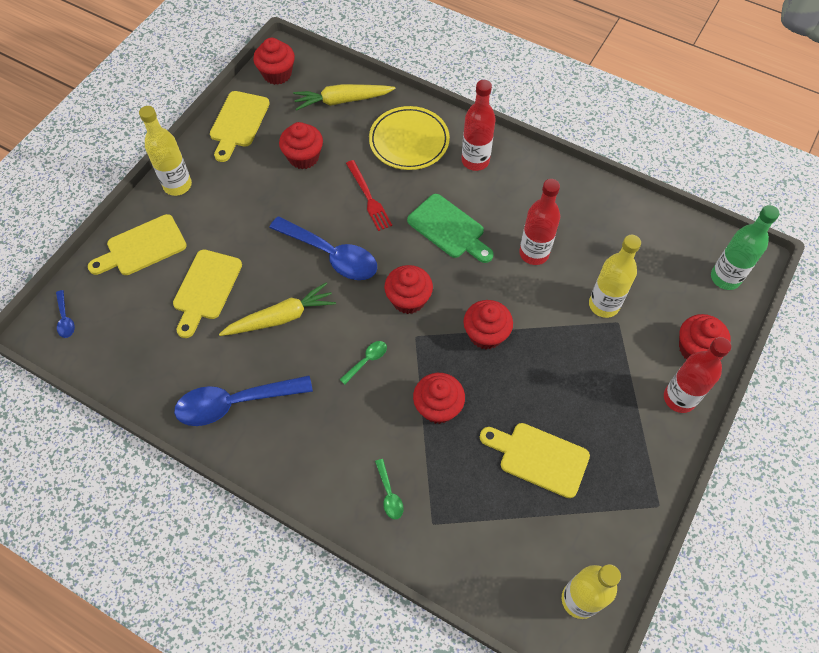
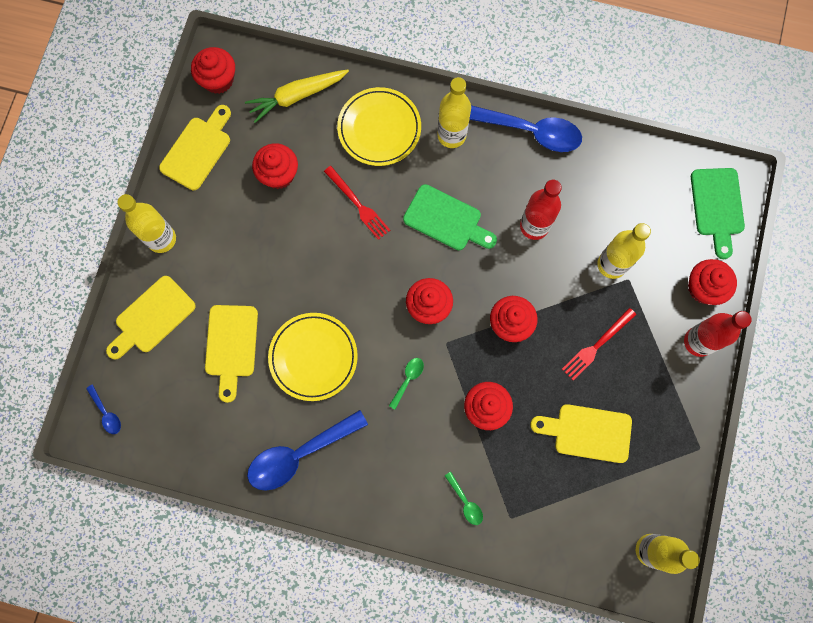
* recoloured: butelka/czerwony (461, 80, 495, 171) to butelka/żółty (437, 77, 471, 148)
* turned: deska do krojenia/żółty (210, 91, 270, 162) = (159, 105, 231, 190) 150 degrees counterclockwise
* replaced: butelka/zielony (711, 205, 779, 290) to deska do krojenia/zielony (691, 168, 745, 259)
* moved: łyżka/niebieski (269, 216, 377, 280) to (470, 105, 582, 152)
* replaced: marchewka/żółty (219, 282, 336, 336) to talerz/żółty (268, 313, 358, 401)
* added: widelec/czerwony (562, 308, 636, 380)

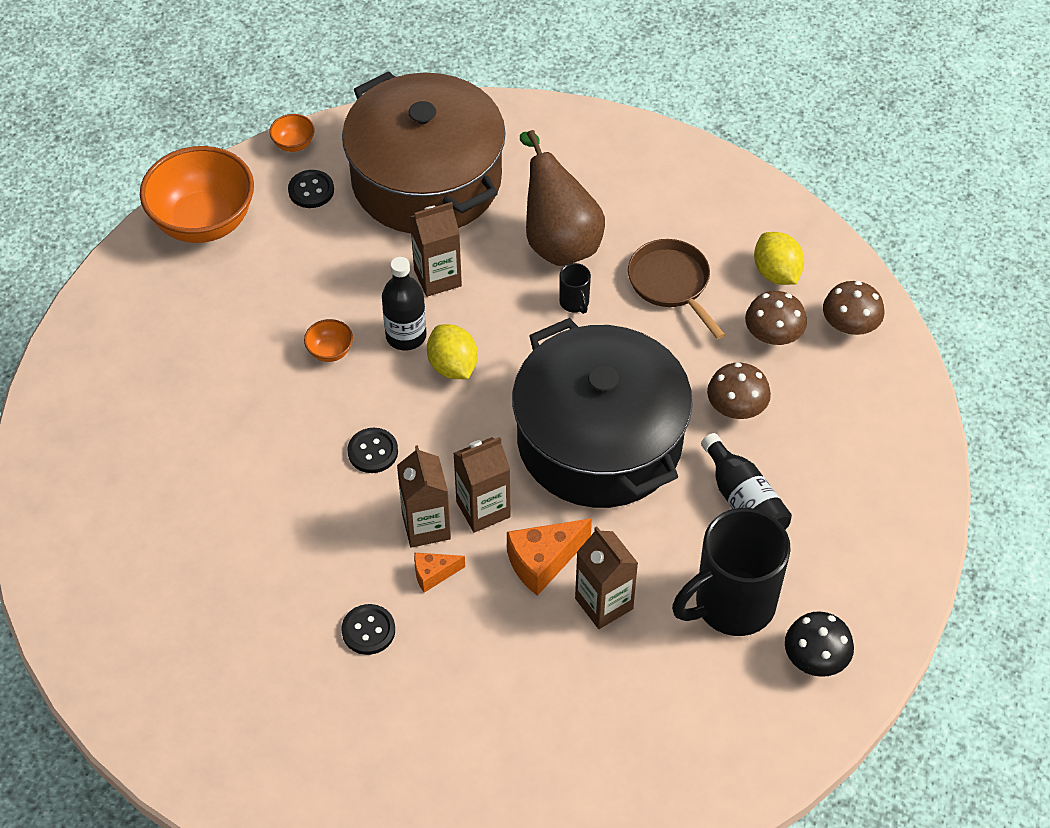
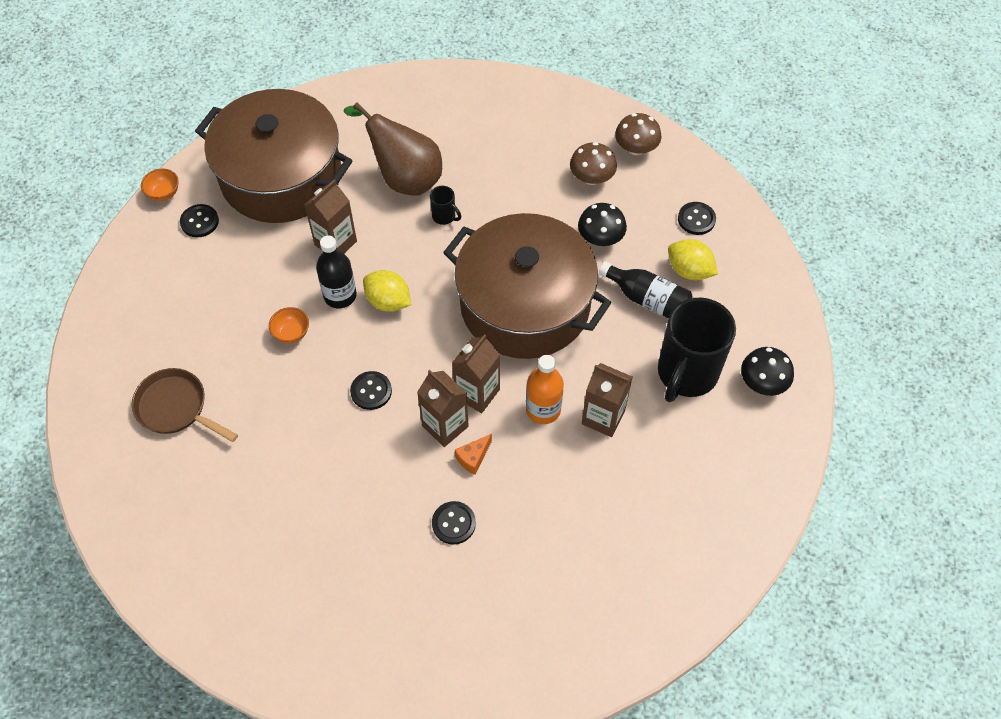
* removed: miska/pomarańczowy (140, 146, 254, 243)
* moved: cytryna/żółty (754, 232, 804, 285) to (668, 239, 718, 280)
* moved: patelnia/brązowy (628, 239, 725, 339) to (132, 368, 238, 442)
* recoloured: garnek/czarny (512, 318, 693, 508) to garnek/brązowy (443, 213, 611, 359)
* recoloured: grzyb/brązowy (707, 362, 771, 419) to grzyb/czarny (578, 203, 627, 246)
* replaced: ser/pomarańczowy (507, 518, 592, 596) to butelka/pomarańczowy (526, 355, 564, 424)
* added: guzik/czarny (678, 202, 716, 235)

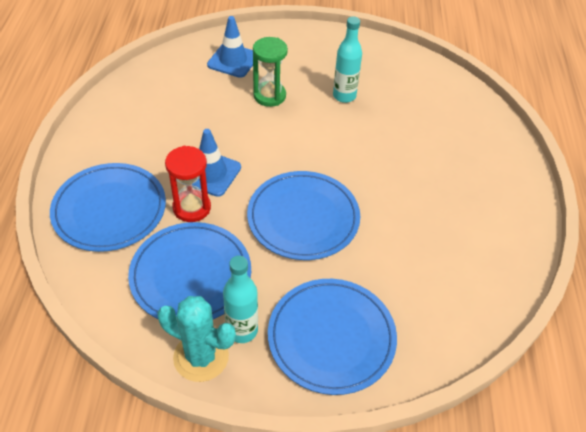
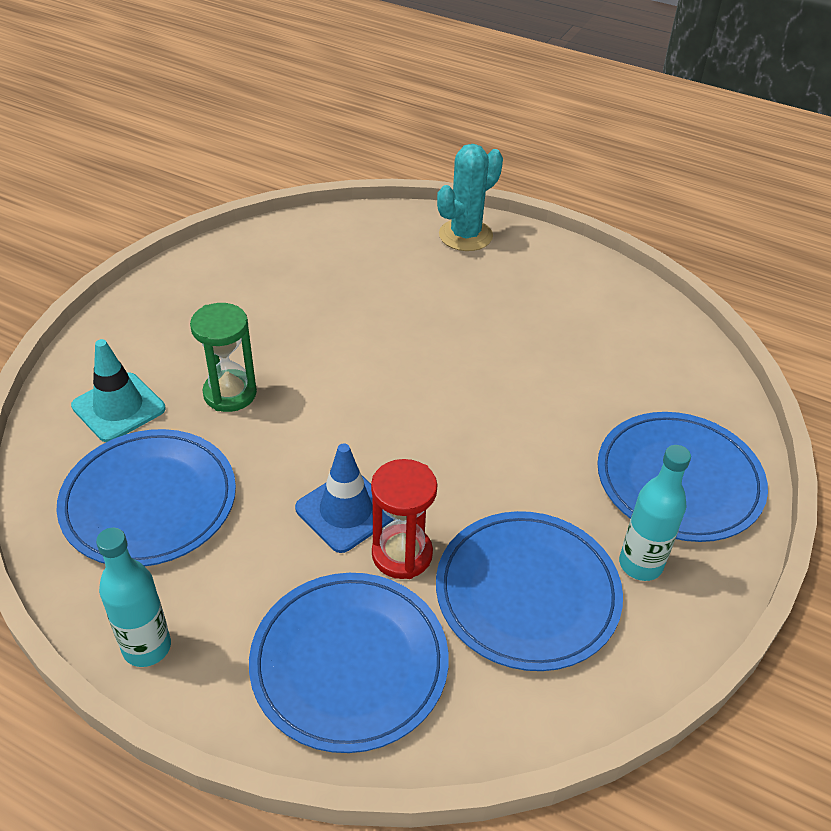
* recoloured: pachołek/niebieski (207, 16, 253, 78) to pachołek/turkusowy (71, 339, 166, 442)
* moved: butelka/turkusowy (333, 17, 362, 103) to (96, 528, 171, 667)
* moved: talerz/niebieski (247, 171, 360, 260) to (56, 429, 236, 566)
* moved: kaktus/turkusowy (157, 296, 236, 382) to (437, 144, 503, 251)

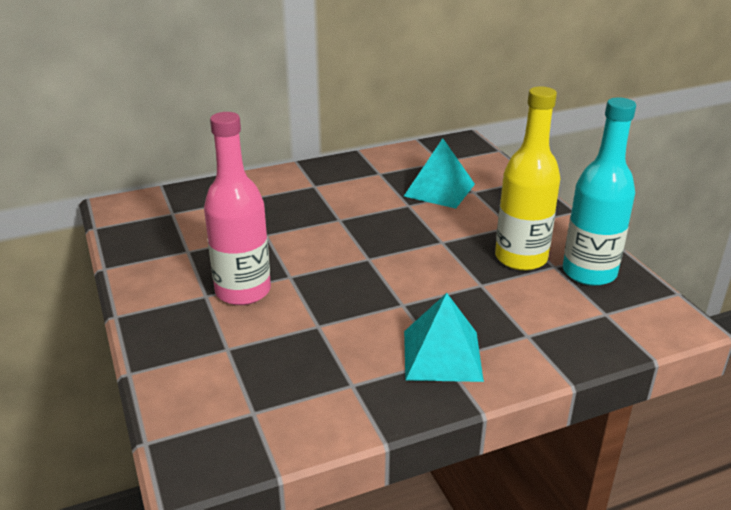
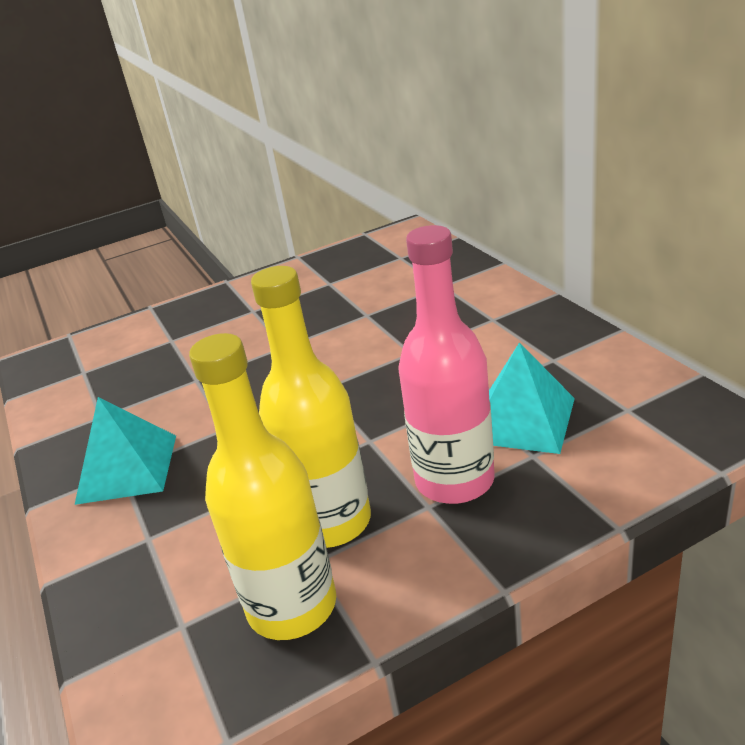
* recoloured: butelka/turkusowy (563, 98, 636, 286) to butelka/żółty (189, 333, 336, 640)
* moved: butelka/różowy (204, 112, 271, 305) to (398, 225, 495, 504)

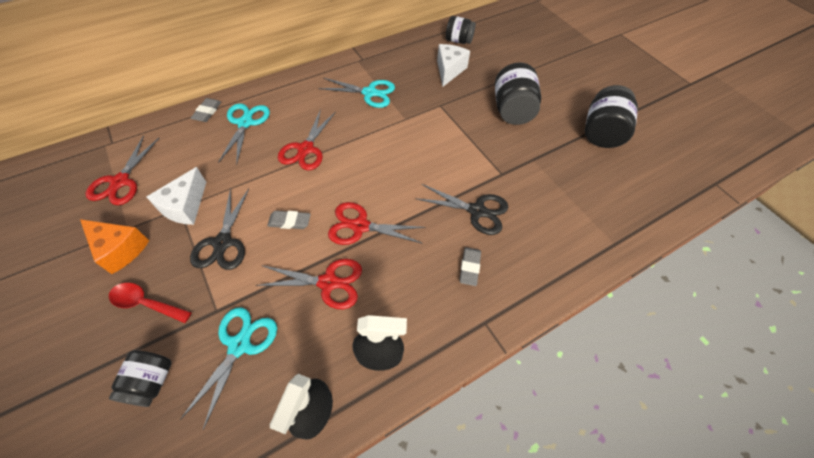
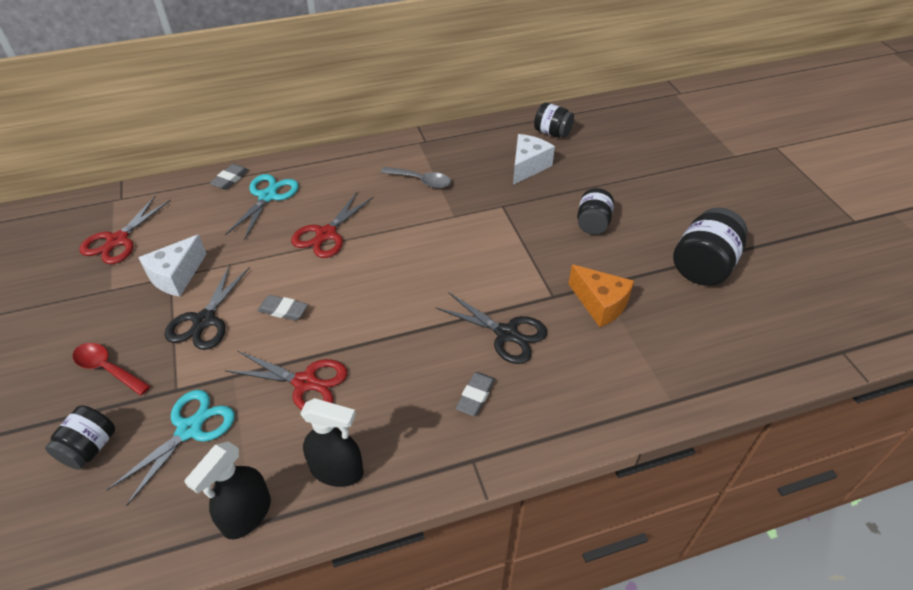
* resized: słoik/czarny (495, 62, 541, 125) = (577, 188, 614, 235) x0.62
* replaced: nożyczki/turkusowy (318, 78, 395, 108) to łyżka/szary (381, 167, 451, 188)
* removed: nożyczki/czerwony (328, 202, 426, 245)
* moved: ser/pomarańczowy (80, 219, 149, 274) to (568, 265, 634, 327)

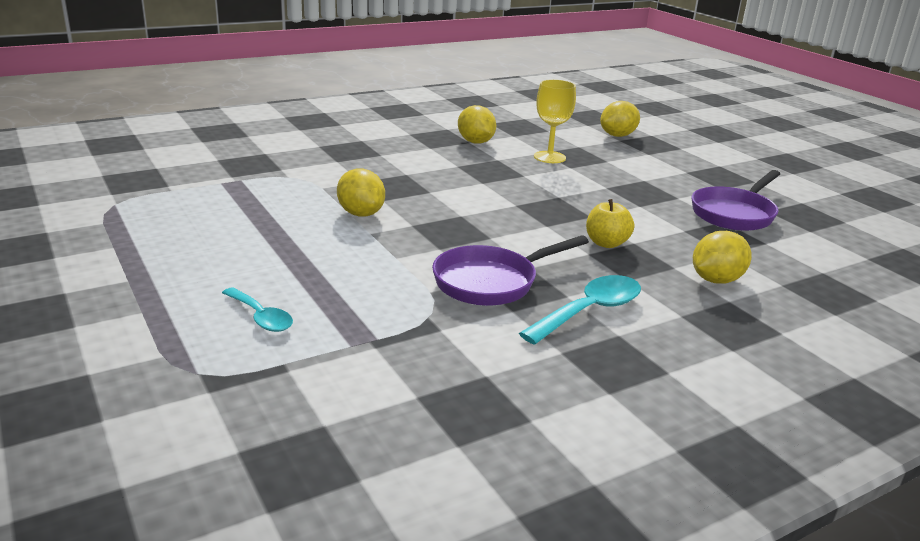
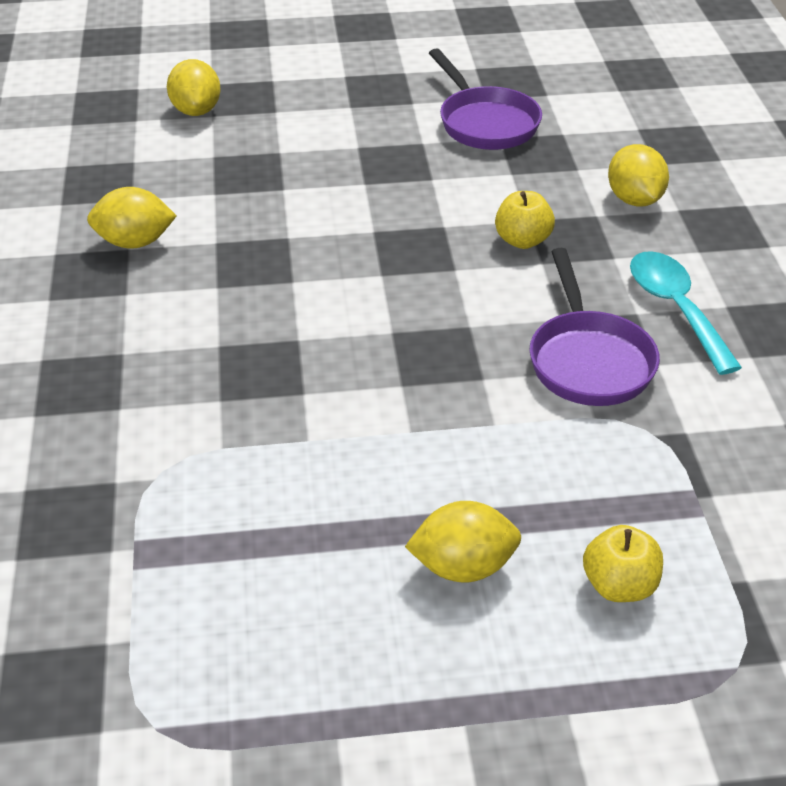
* removed: kielich/żółty (534, 79, 576, 163)
* moved: cytryna/żółty (337, 169, 385, 217) to (405, 501, 521, 582)
* replaced: łyżka/turkusowy (222, 287, 293, 332) to jabłko/żółty (583, 525, 663, 602)

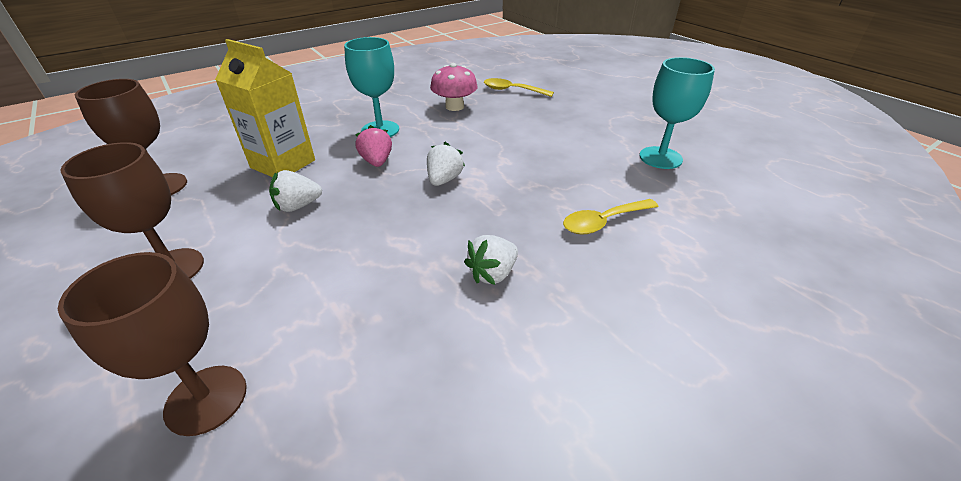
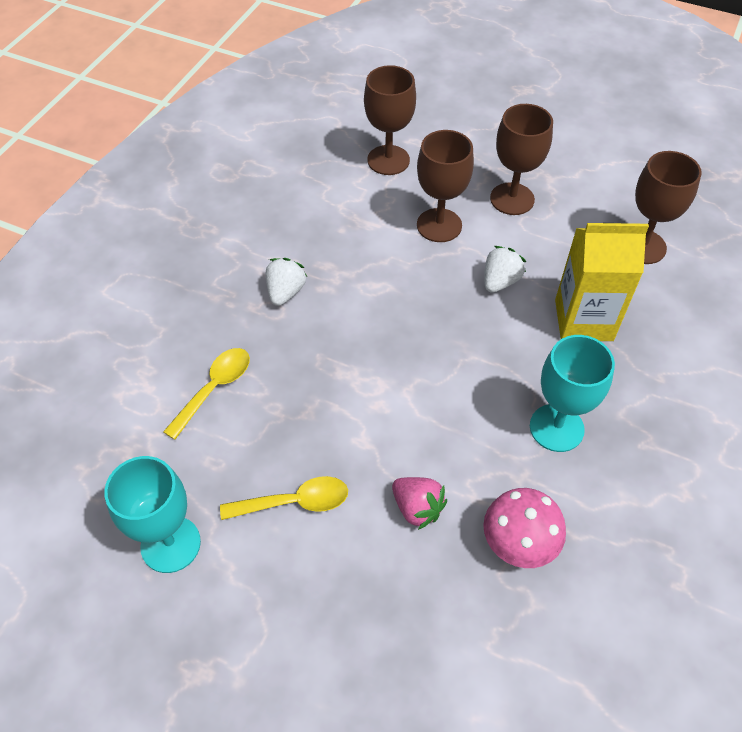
* moved: łyżka/żółty (484, 78, 554, 97) to (220, 476, 348, 520)
* moved: truskawka/różowy (355, 125, 392, 167) to (392, 477, 447, 530)
* removed: truskawka/biały (427, 142, 465, 186)
* added: kielich/brązowy (417, 130, 474, 242)

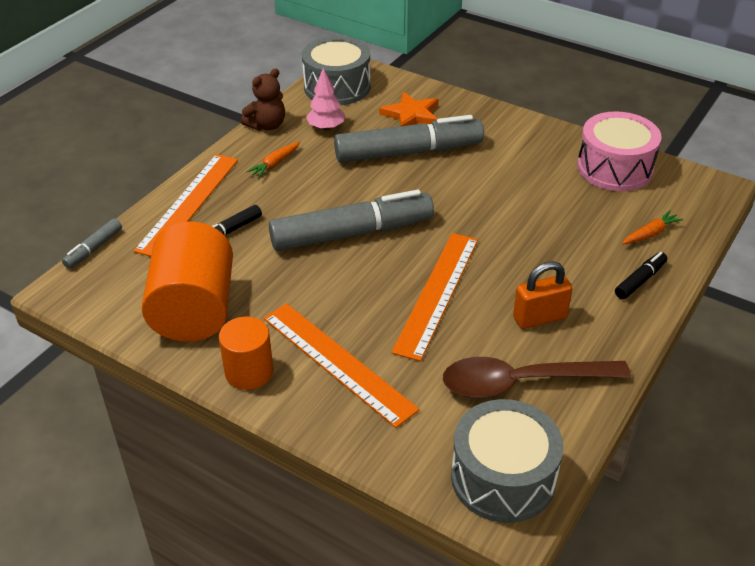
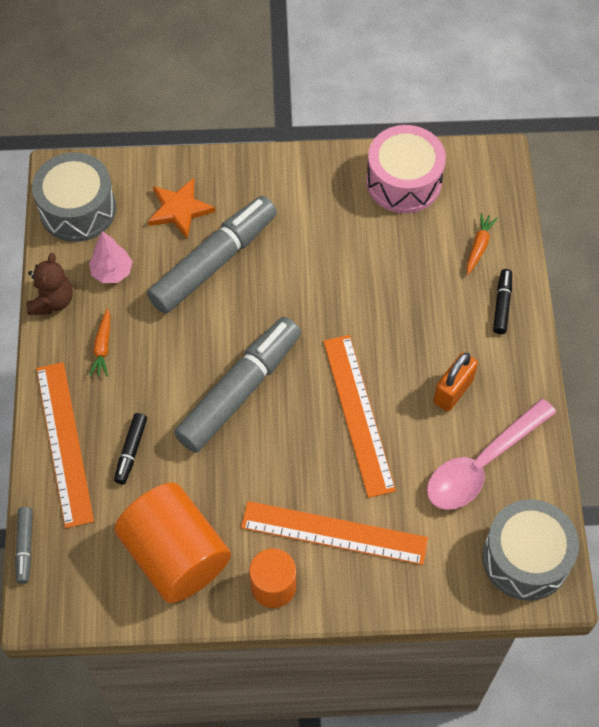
* recoloured: łyżka/brązowy (443, 357, 631, 398) to łyżka/różowy (427, 398, 557, 510)

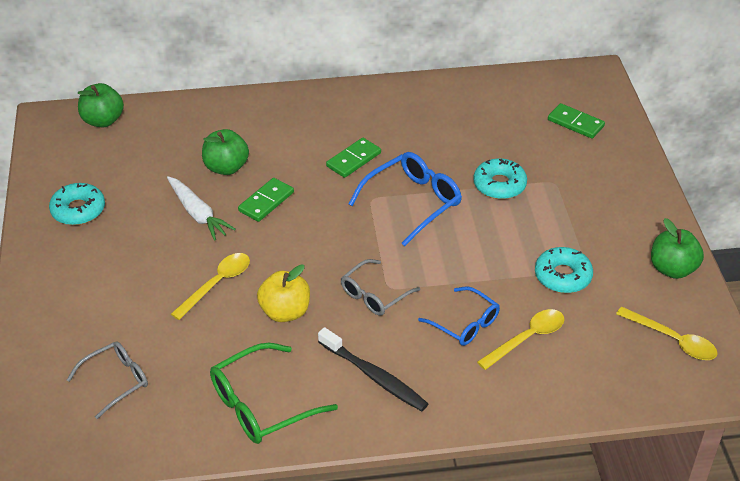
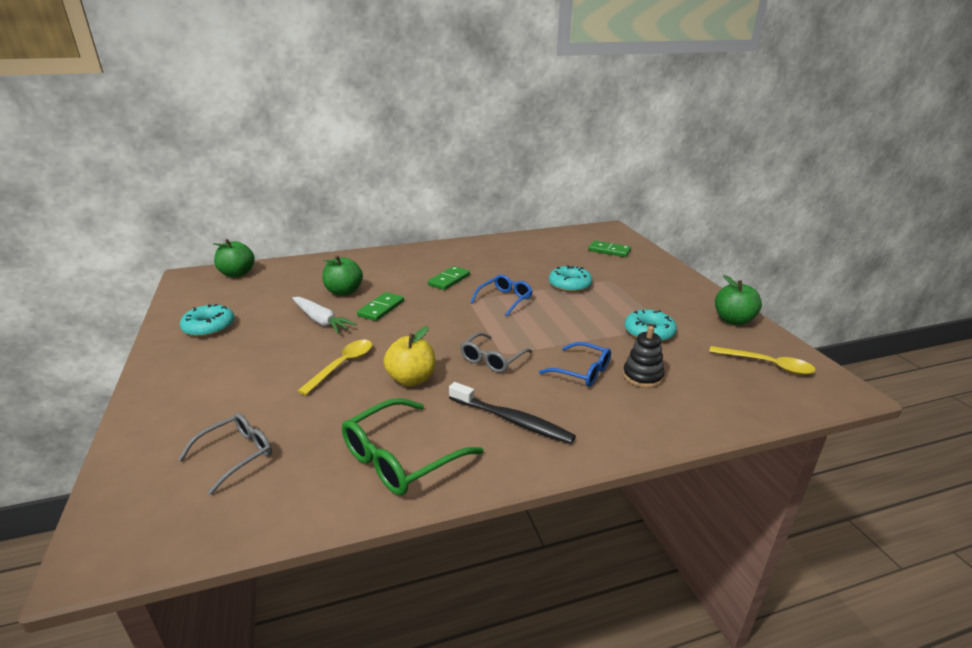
* resized: okulary/niebieski (349, 152, 462, 246) = (470, 275, 532, 316) x0.66
* replaced: łyżka/żółty (477, 309, 565, 370) to zabawka nakładanka/czarny (623, 326, 665, 388)

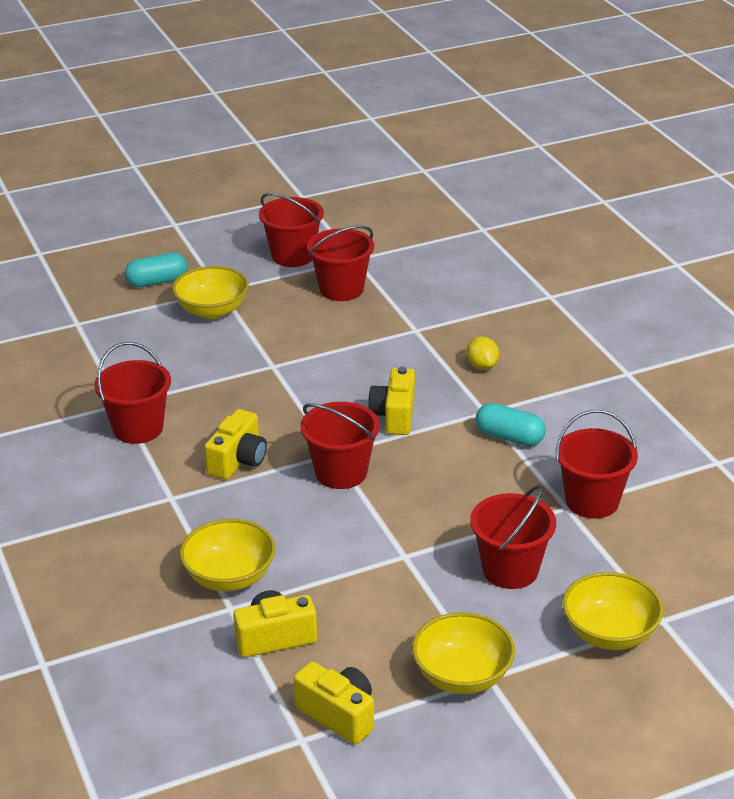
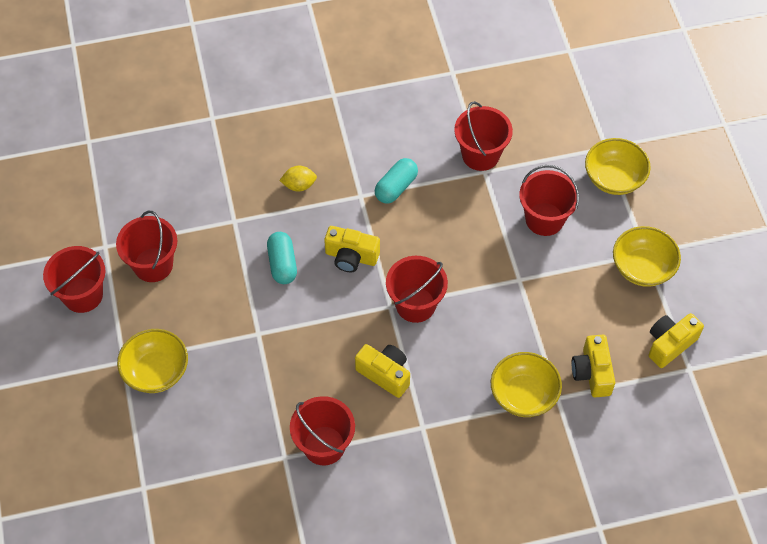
* moved: kapsułka/turkusowy (125, 253, 187, 287) to (267, 232, 297, 284)

